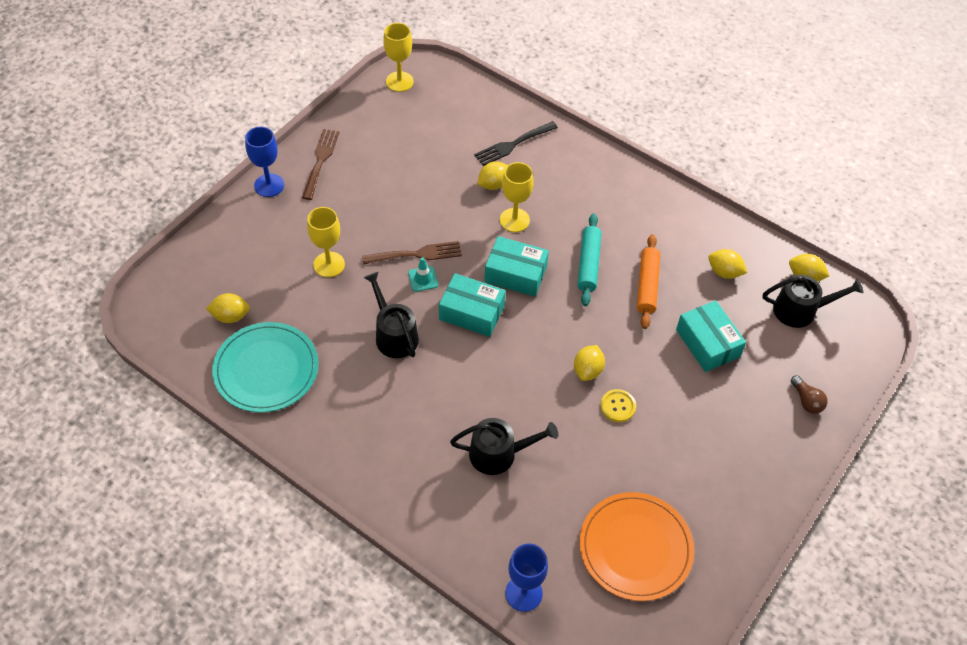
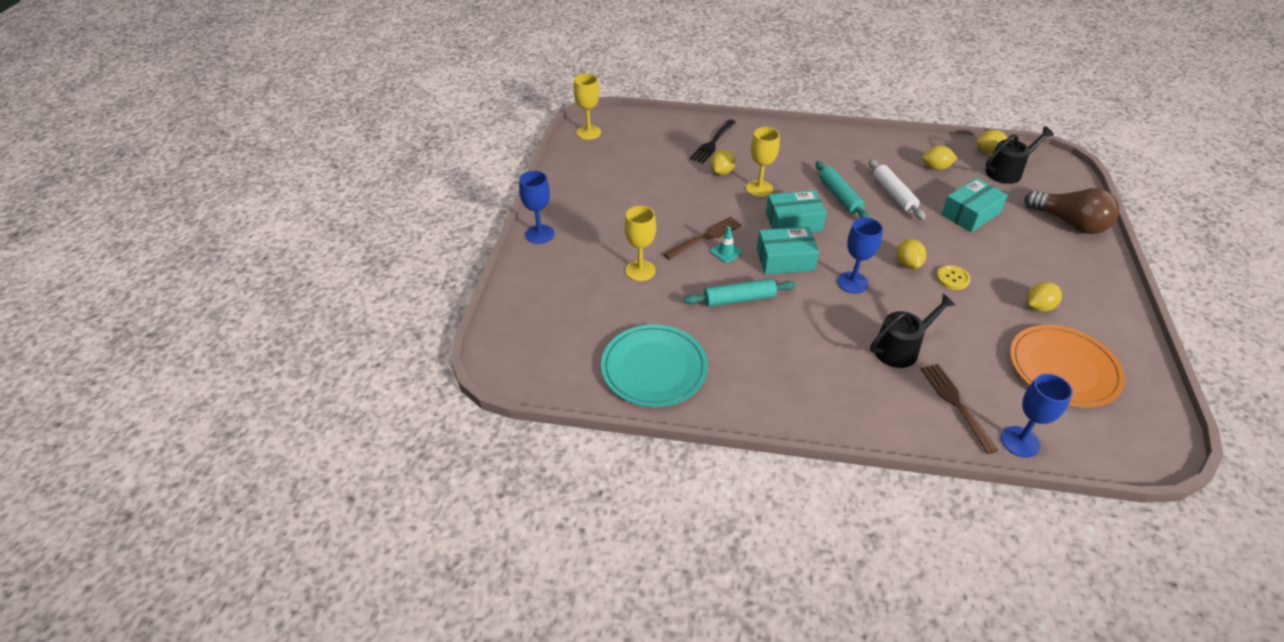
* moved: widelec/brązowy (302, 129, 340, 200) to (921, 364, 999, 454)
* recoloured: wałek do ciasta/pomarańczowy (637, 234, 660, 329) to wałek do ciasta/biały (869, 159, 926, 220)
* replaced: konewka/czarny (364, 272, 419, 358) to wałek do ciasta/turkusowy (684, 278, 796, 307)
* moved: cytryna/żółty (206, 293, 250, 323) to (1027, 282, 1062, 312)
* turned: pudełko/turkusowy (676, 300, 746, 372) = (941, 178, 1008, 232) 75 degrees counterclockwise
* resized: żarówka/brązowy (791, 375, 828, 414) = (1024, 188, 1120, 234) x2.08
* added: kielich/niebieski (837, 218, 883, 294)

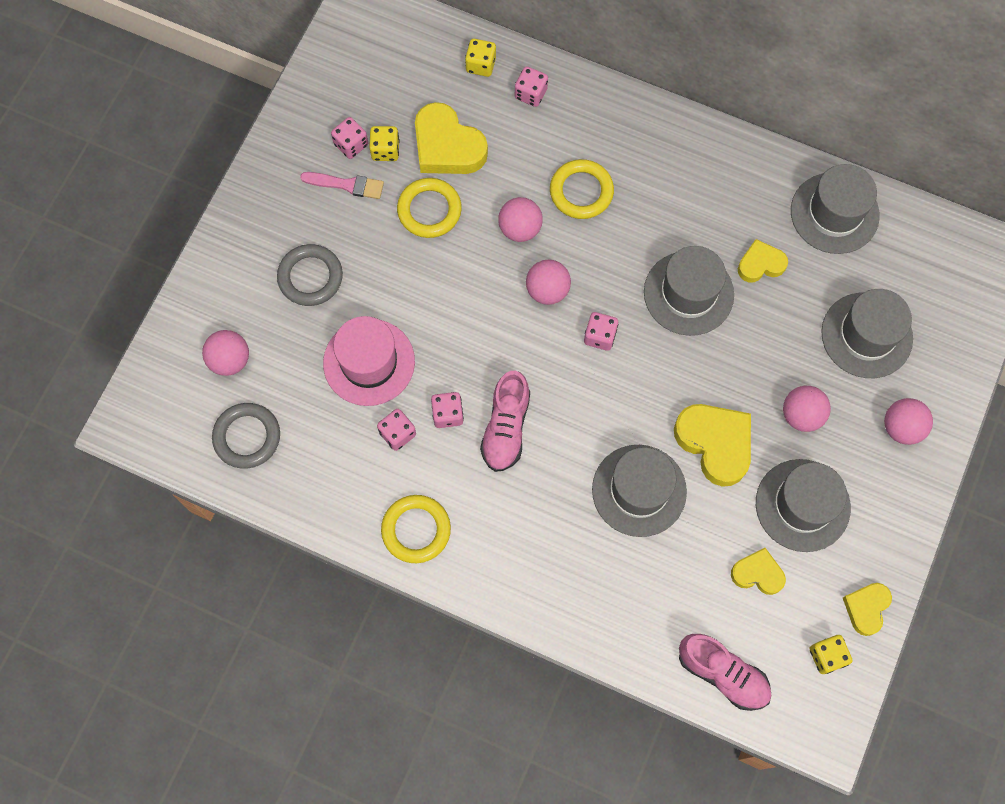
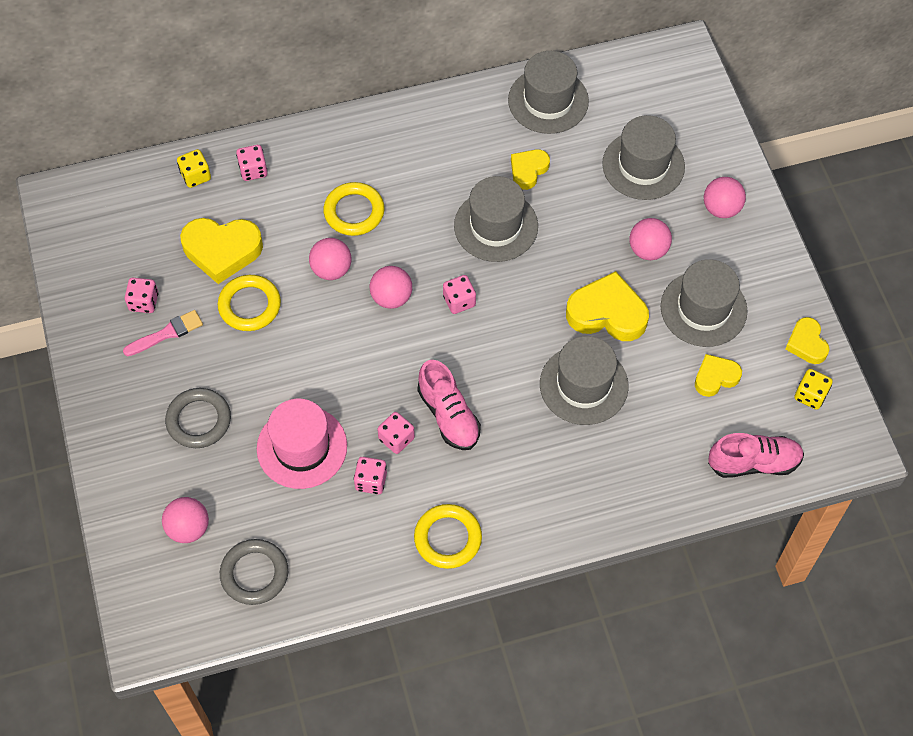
* removed: kostka do gry/żółty (369, 126, 400, 161)

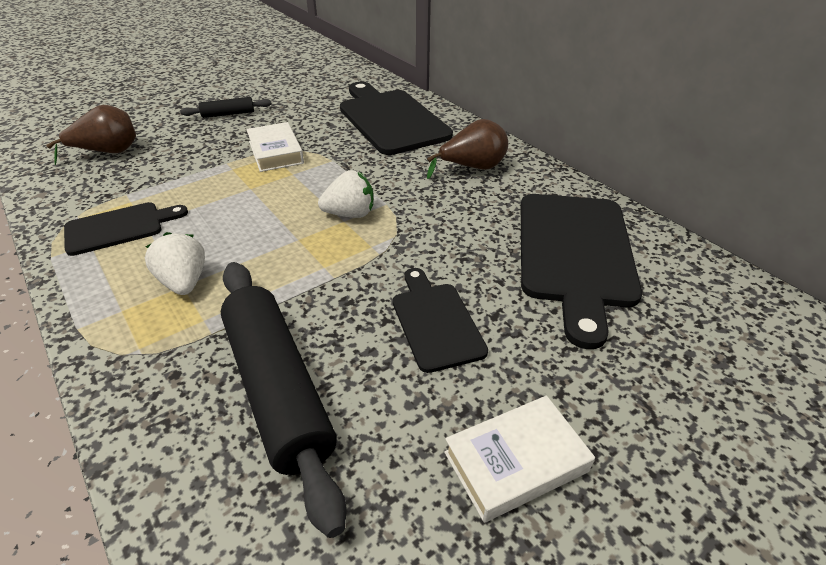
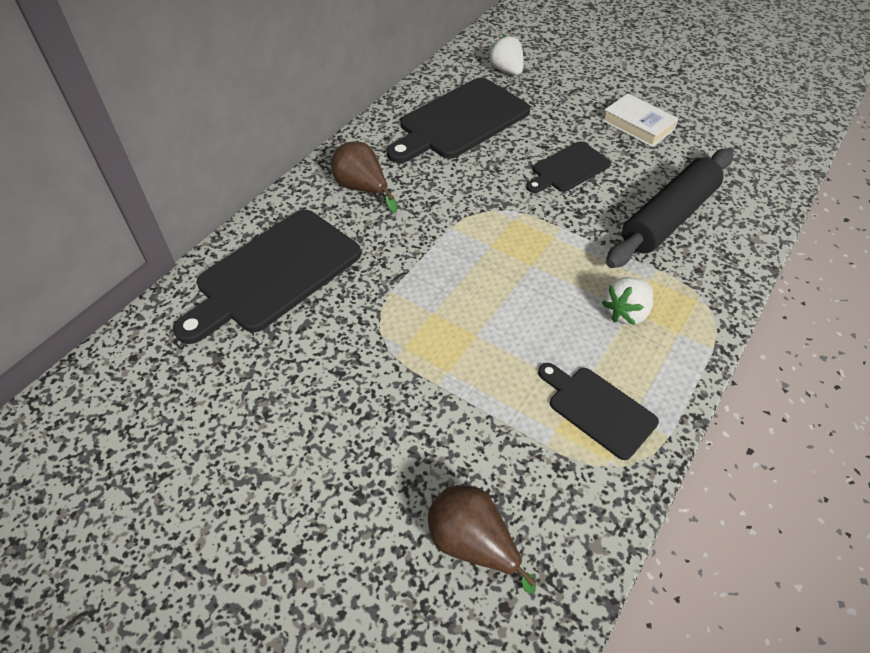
* removed: wałek do ciasta/czarny (180, 97, 272, 118)
* removed: książka/biały (246, 122, 304, 172)
* moved: truskawka/biały (318, 170, 373, 218) to (489, 35, 524, 75)
* turned: deska do krojenia/czarny (521, 194, 642, 349) = (386, 78, 530, 163) 150 degrees clockwise

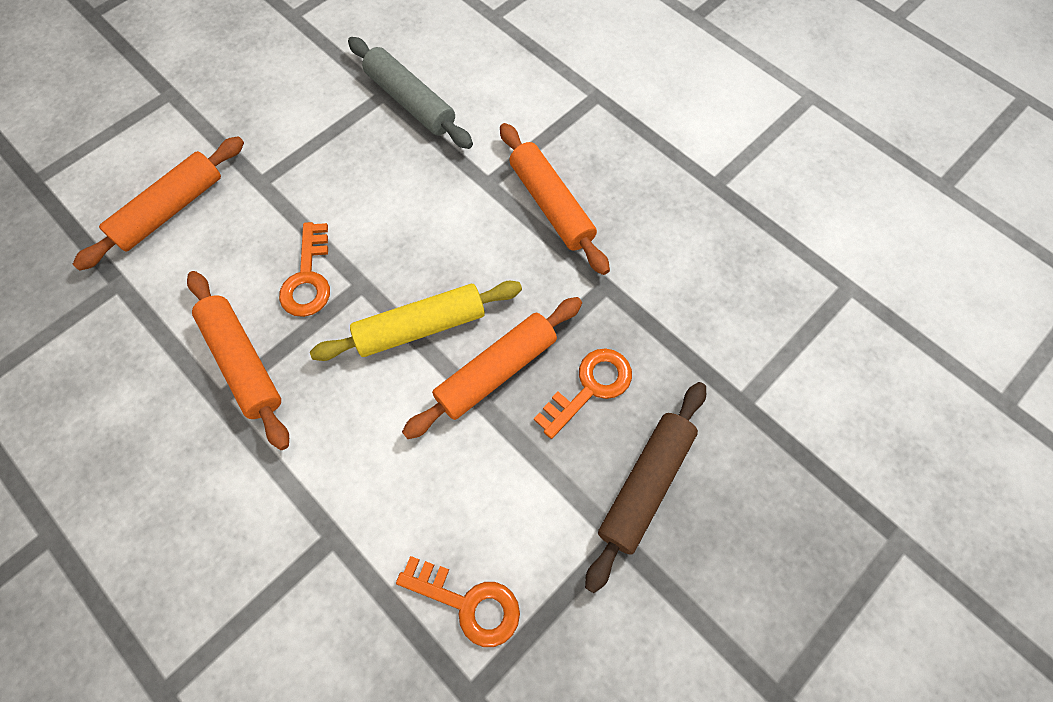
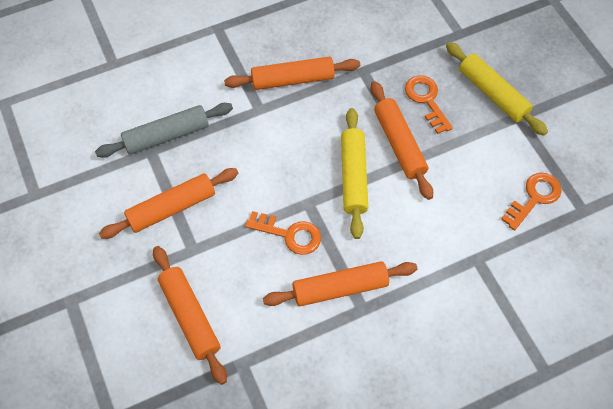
* recoloured: wałek do ciasta/brązowy (585, 382, 706, 593) to wałek do ciasta/żółty (446, 42, 548, 136)
* added: wałek do ciasta/pomarańczowy (99, 168, 238, 239)

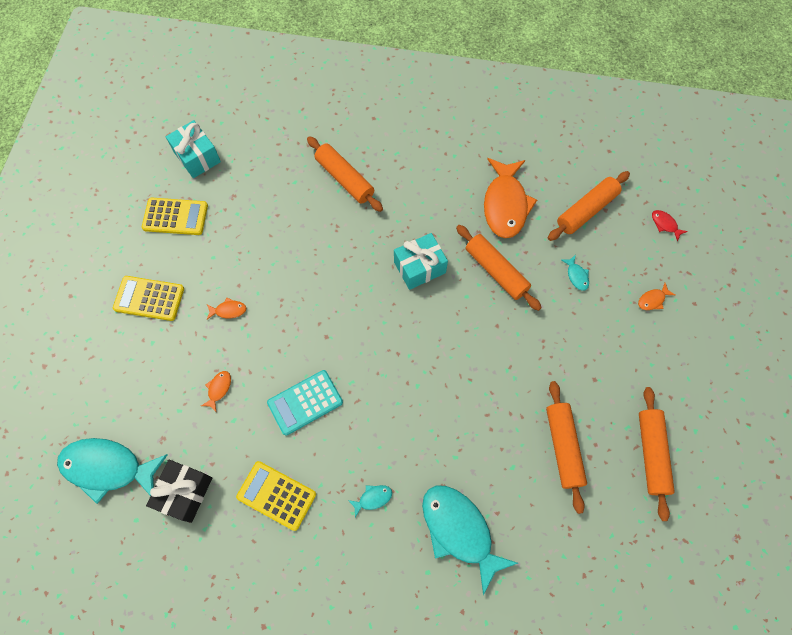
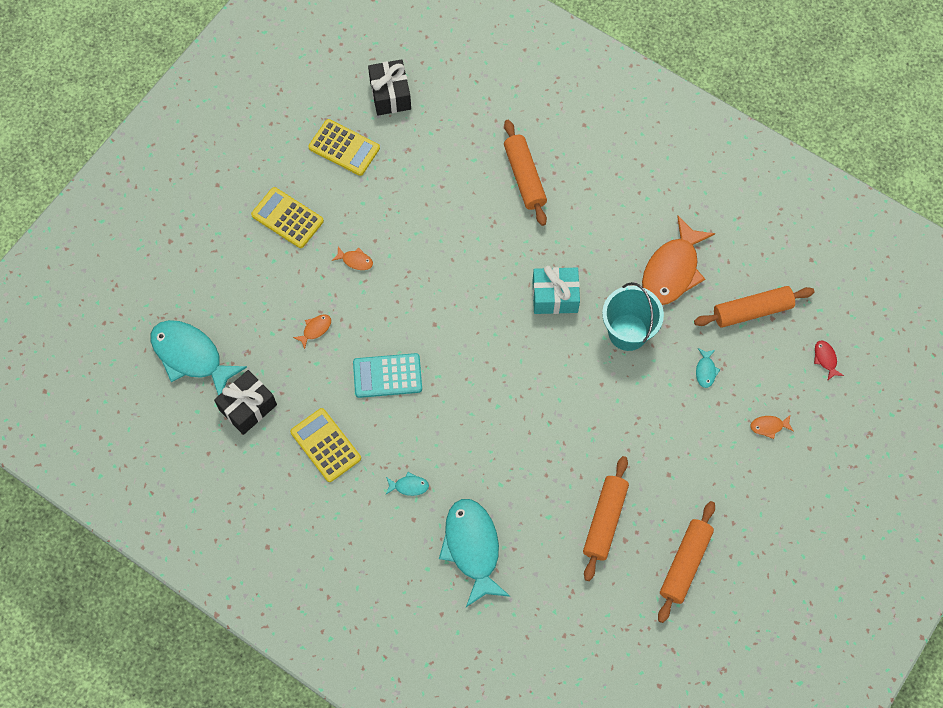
* recoloured: prezent/turkusowy (166, 120, 221, 178) to prezent/czarny (368, 59, 411, 115)
* replaced: wałek do ciasta/pomarańczowy (456, 225, 542, 311) to wiadro/turkusowy (602, 282, 664, 351)

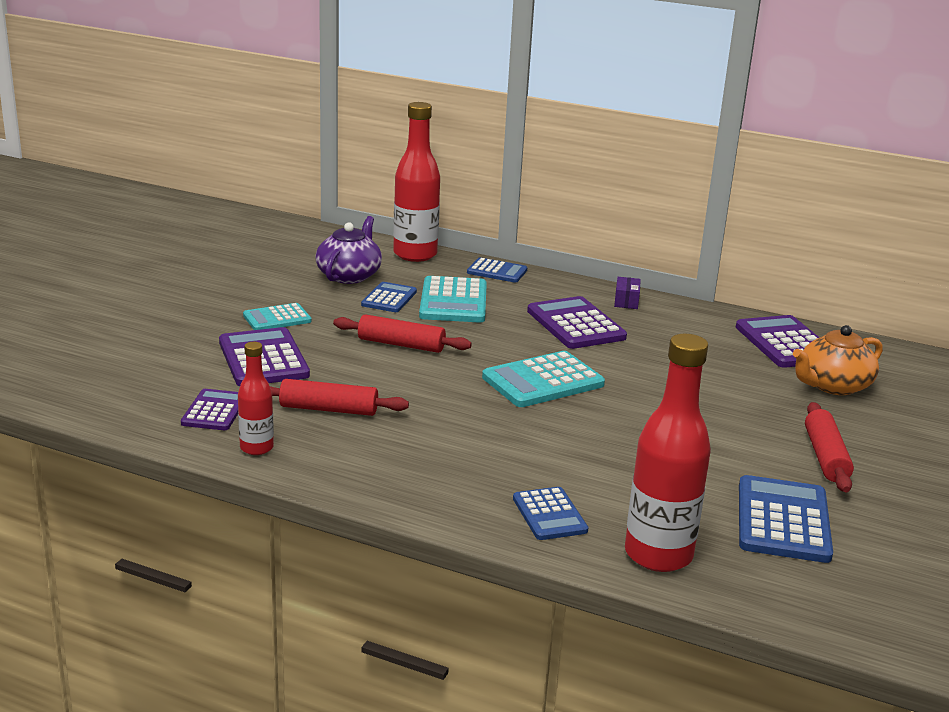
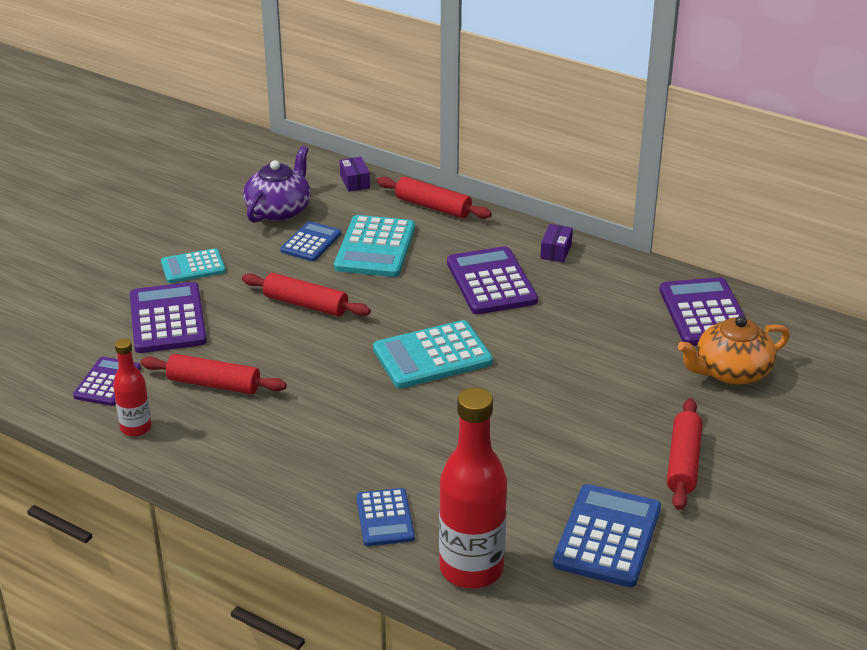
* replaced: butelka/czerwony (393, 102, 440, 262) to pudełko/fioletowy (340, 157, 370, 192)
* replaced: kalkulator/niebieski (467, 257, 527, 283) to wałek do ciasta/czerwony (377, 177, 492, 219)

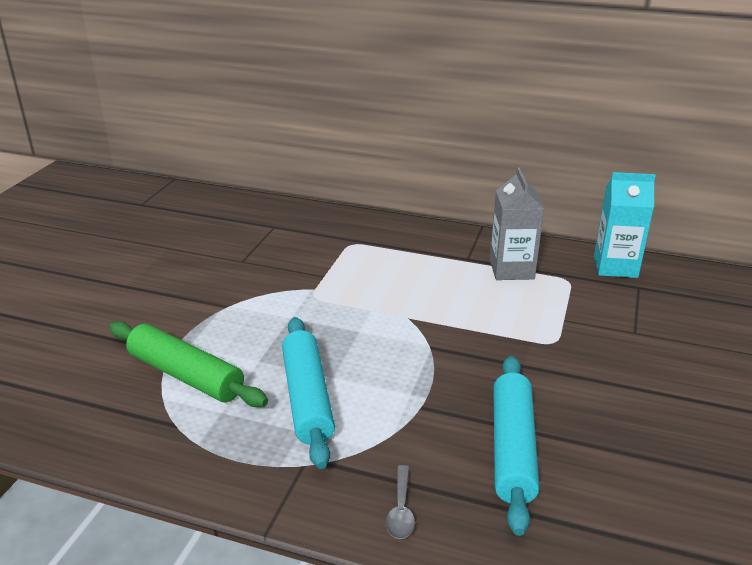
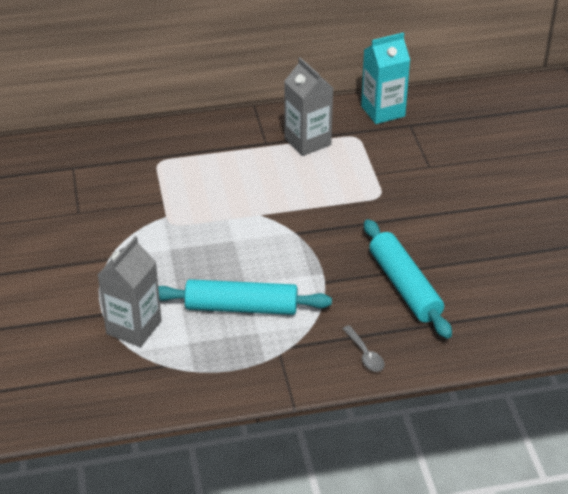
* turned: wałek do ciasta/turkusowy (282, 317, 335, 469) = (158, 279, 332, 315) 45 degrees counterclockwise
* replaced: wałek do ciasta/zielony (109, 321, 268, 407) to karton mleka/szary (98, 236, 162, 347)

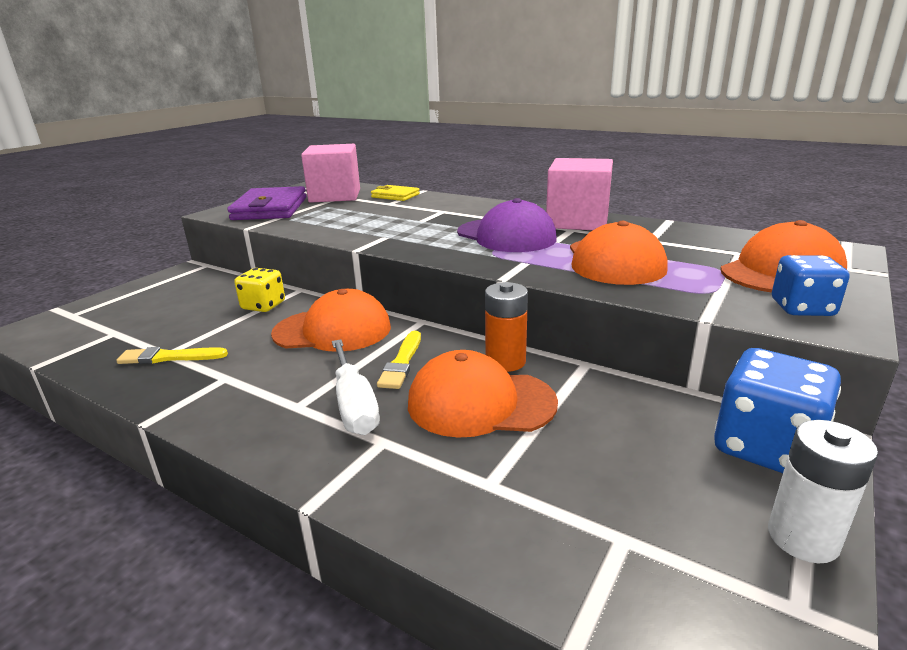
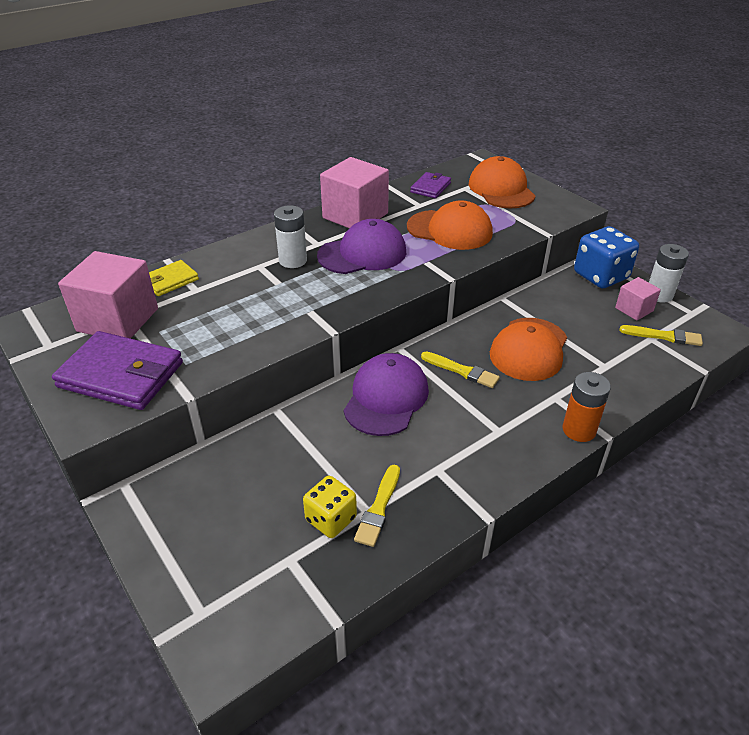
* removed: kostka do gry/niebieski (772, 255, 850, 316)
* moved: kostka do gry/żółty (234, 268, 285, 312) to (303, 476, 357, 538)
* moved: bateria/pomarańczowy (485, 282, 528, 372) to (563, 372, 611, 442)
* recoloured: czapka/pomarańczowy (271, 289, 391, 351) to czapka/fioletowy (343, 353, 429, 436)
* removed: śrubokręt/biały (332, 339, 380, 435)
* added: portfel/fioletowy (410, 172, 451, 198)
* added: bateria/biały (274, 205, 307, 268)
* added: sześcian/różowy (615, 277, 661, 321)
* added: pędzel/żółty (620, 325, 703, 346)

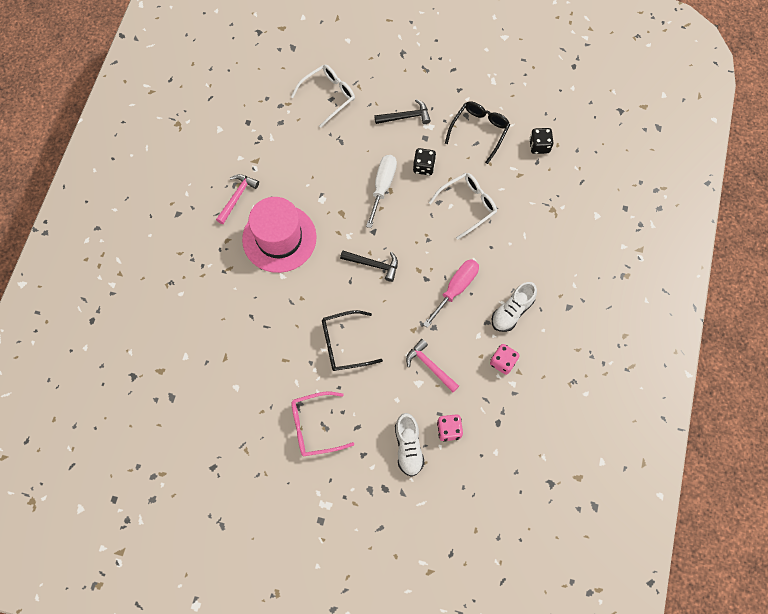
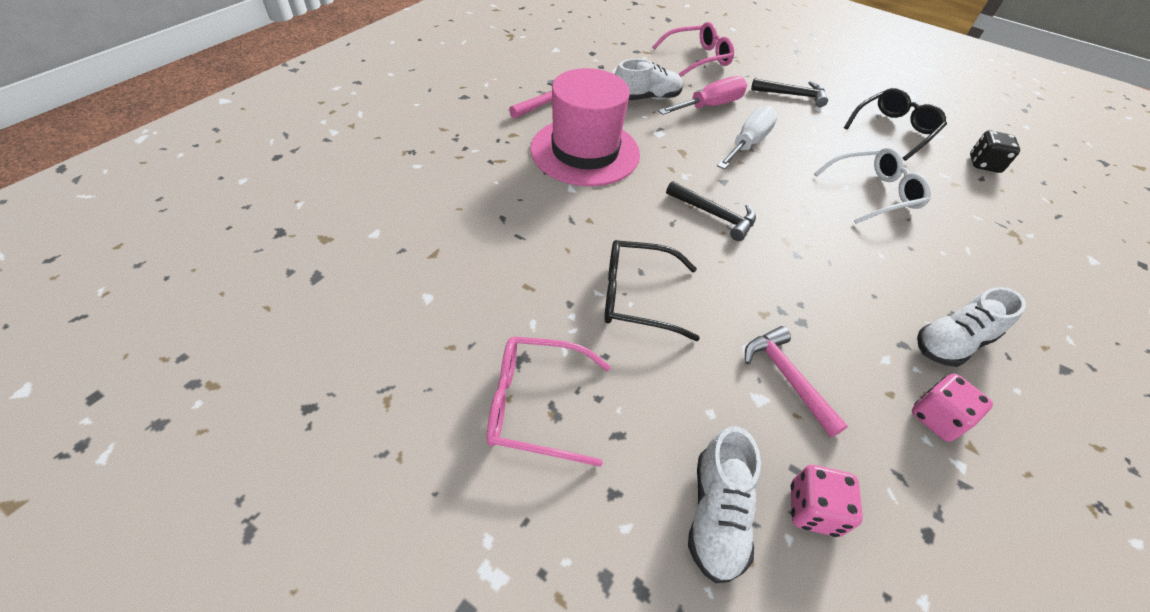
* recoloured: okulary/biały (291, 65, 355, 128) to okulary/różowy (652, 22, 734, 77)
* removed: kostka do gry/czarny (413, 148, 436, 175)
* moved: śrubokręt/różowy (423, 259, 479, 328) to (658, 76, 747, 115)
* added: but/biały (615, 59, 683, 100)

